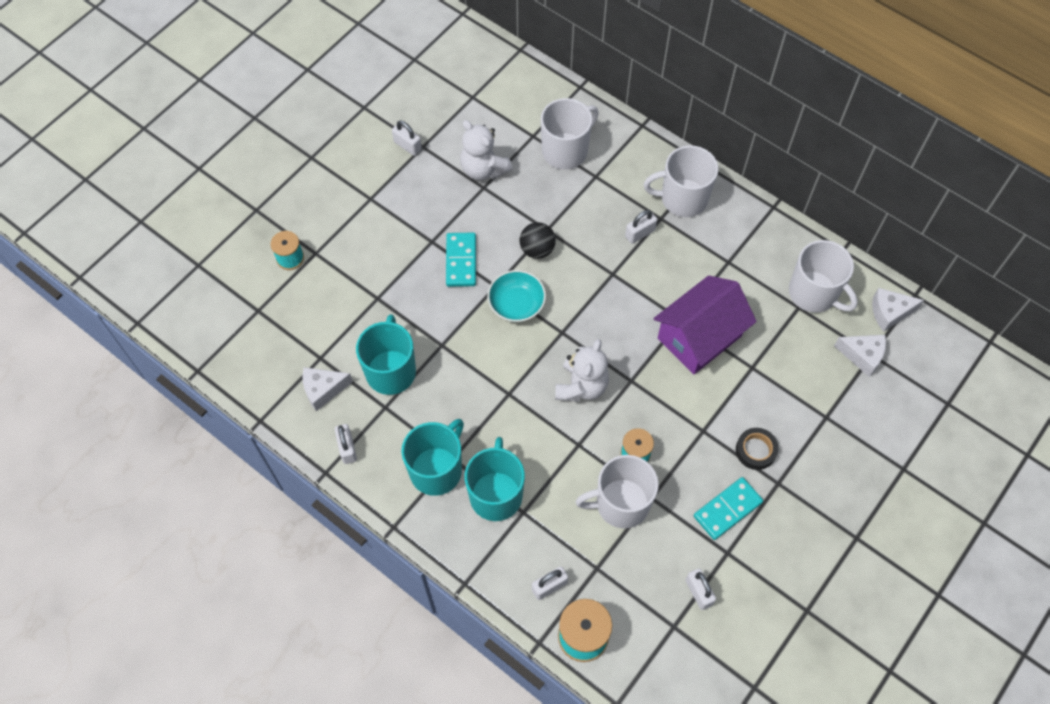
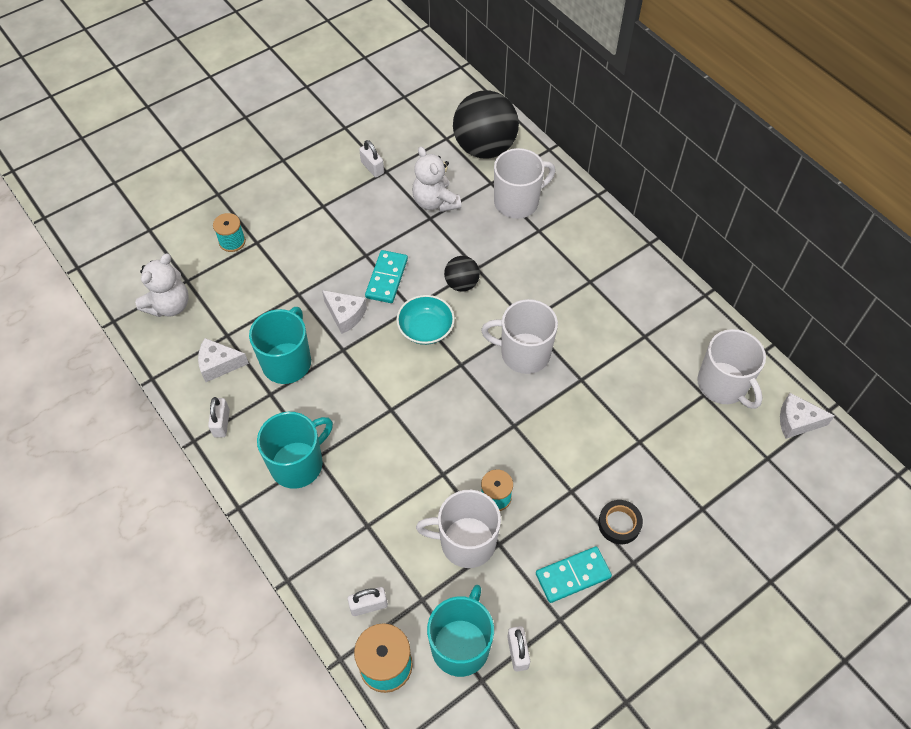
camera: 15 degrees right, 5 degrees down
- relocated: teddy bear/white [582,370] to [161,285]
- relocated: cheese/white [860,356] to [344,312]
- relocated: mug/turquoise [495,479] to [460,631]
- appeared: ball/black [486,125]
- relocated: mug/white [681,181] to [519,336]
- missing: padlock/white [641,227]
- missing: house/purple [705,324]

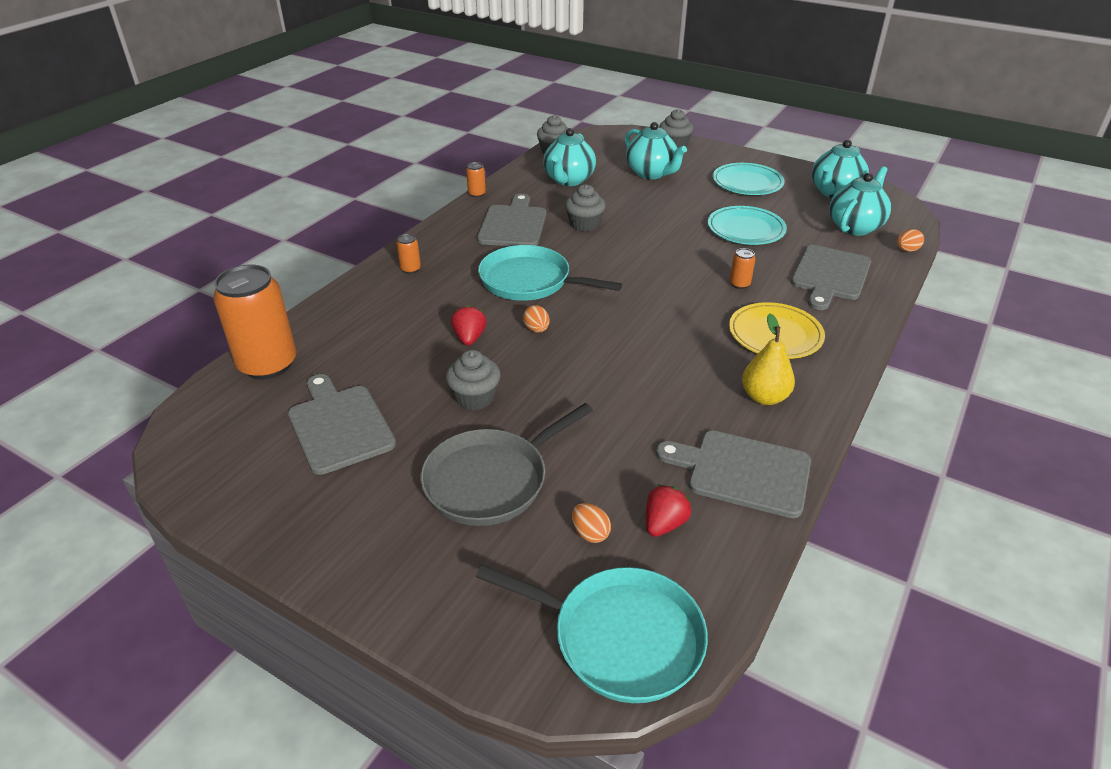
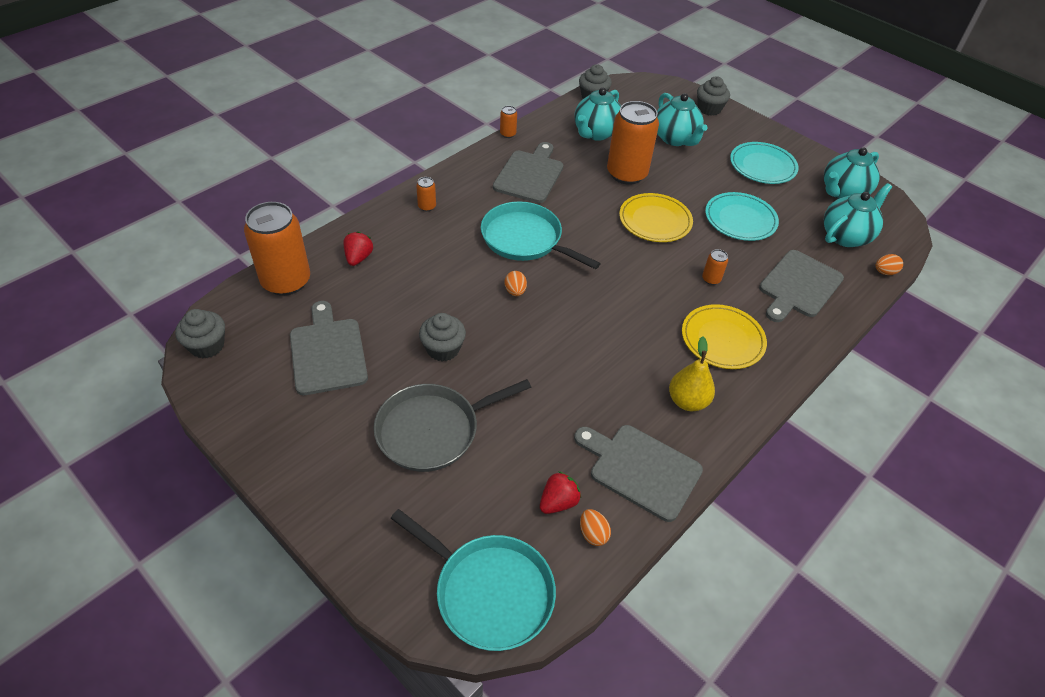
camera: 10 degrees right, 10 degrees up
- relocated: cupcake/grey [585,208] to [200,333]
- relocated: strawberry/red [468,325] to [358,249]
- relocated: egg/orange [591,523] to [595,527]
- appeared: can/orange [633,143]
- appeared: plate/yellow [656,217]

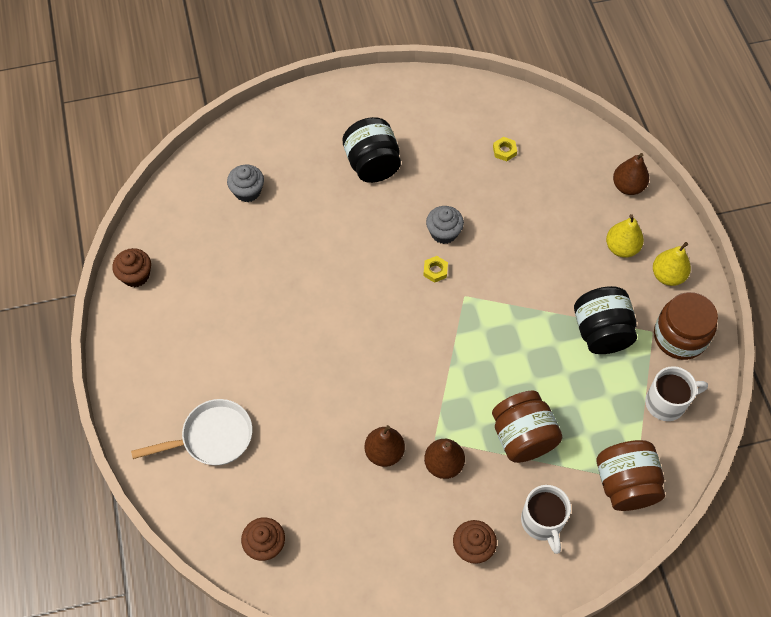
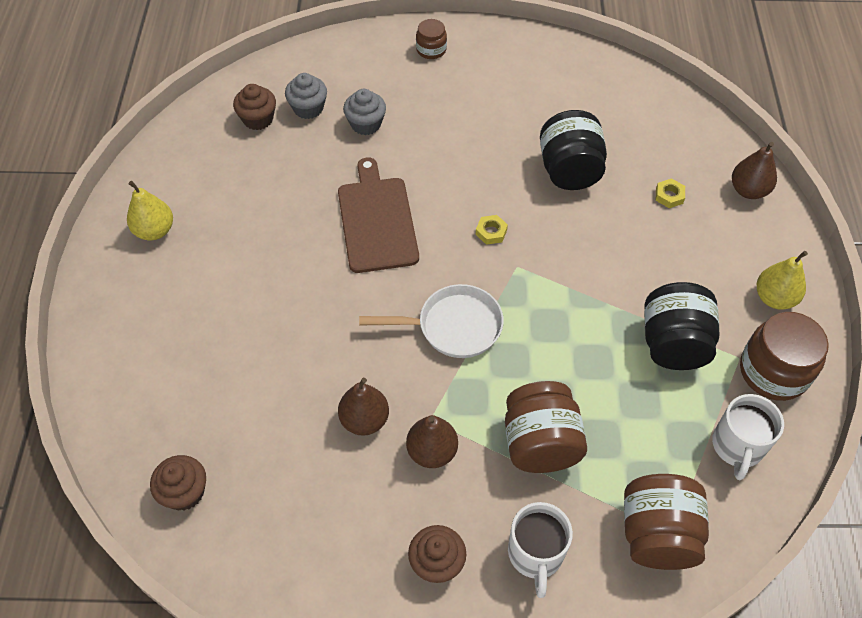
camera: 15 degrees right, 5 degrees down
- relocated: pear/yellow [625,235] to [150,210]
- relocated: cupcake/brown [131,267] to [254,107]
- appeared: cutting board/brown [378,215]
- relocated: cupcake/grey [445,225] to [364,112]
- relocated: pan/white [191,432] to [431,321]
- appeared: jar/brown [431,39]
- relocated: jar/black [371,150] to [573,150]
- relocated: nut/yellow [505,149] to [670,193]
- spun: mug/white [676,393] = [748,437] 105 degrees clockwise

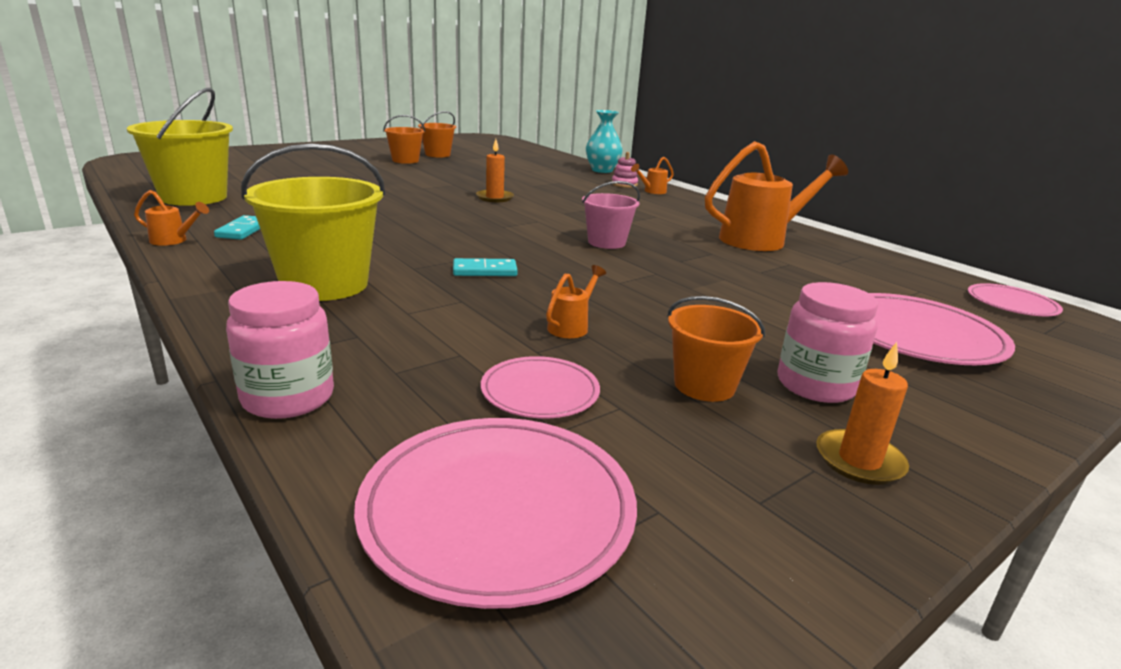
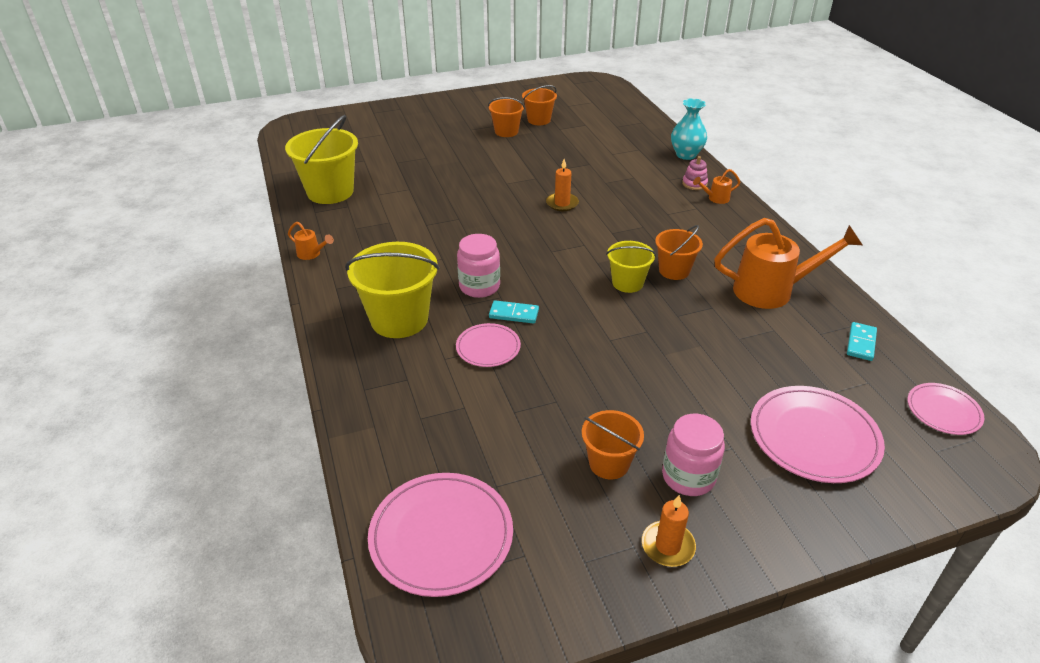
camera: 20 degrees right, 15 degrees up
- relocated: plate/pink [540,387] to [488,345]
- relocated: jar/pink [280,350] to [478,266]
- colour: bucket/pink [611,215] to bucket/yellow [631,267]
- appeared: bucket/orange [679,252]
- relocated: domino/turquoise [237,227] to [862,341]
- missing: watering can/orange [576,301]

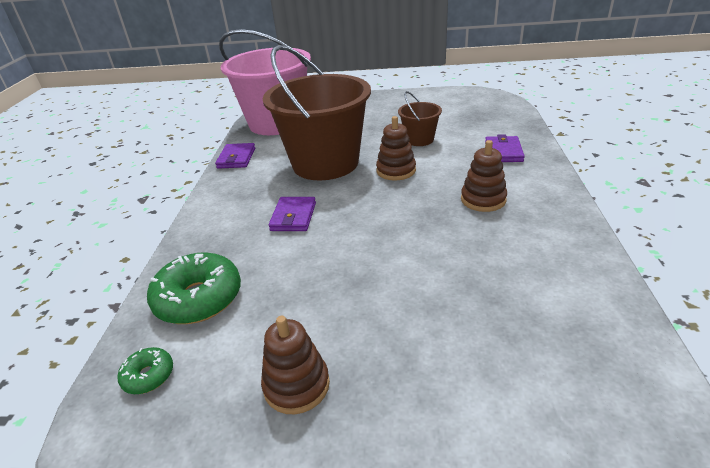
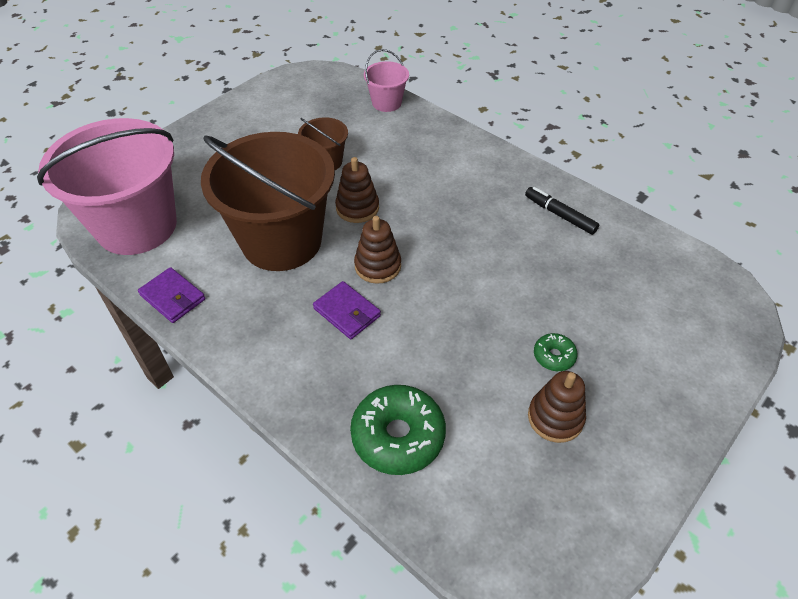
camera: 55 degrees left, 15 degrees up
- relocated: stacking toy/brown [484,176] to [377,250]
- appeared: bucket/pink [386,80]
- appeared: marker/black [562,211]
- relocated: donut/green [145,370] to [556,352]
- missing: wallet/purple [505,148]

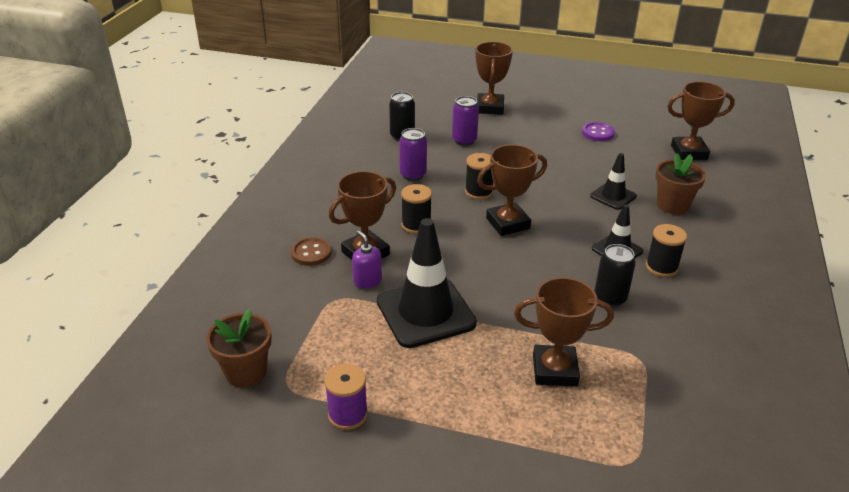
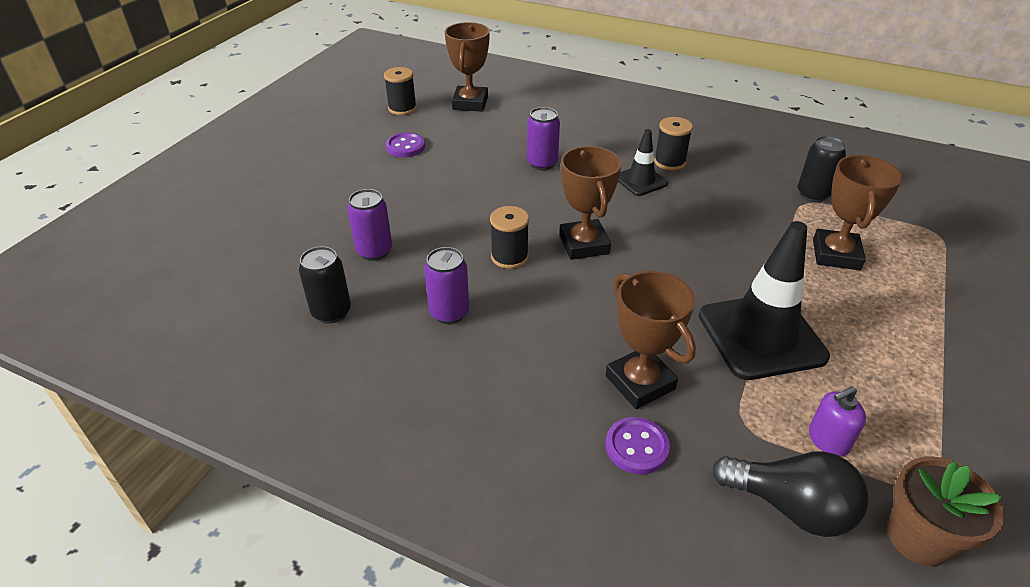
camera: 80 degrees left, 5 degrees up
- relocated: spool/black [416,209] to [400,91]
- exchanged: traffic cone/black [613,181] to can/purple [543,138]
- colour: button/brown [311,251] to button/purple [638,445]
- appeared: light bulb/black [790,494]
- relocated: can/black [615,275] to [822,169]
- relocated: soap dispenser/purple [367,259] to [837,421]
- missing: spool/purple [346,397]
- missing: trophy/brown [494,78]
- missing: flower pot/brown [681,184]

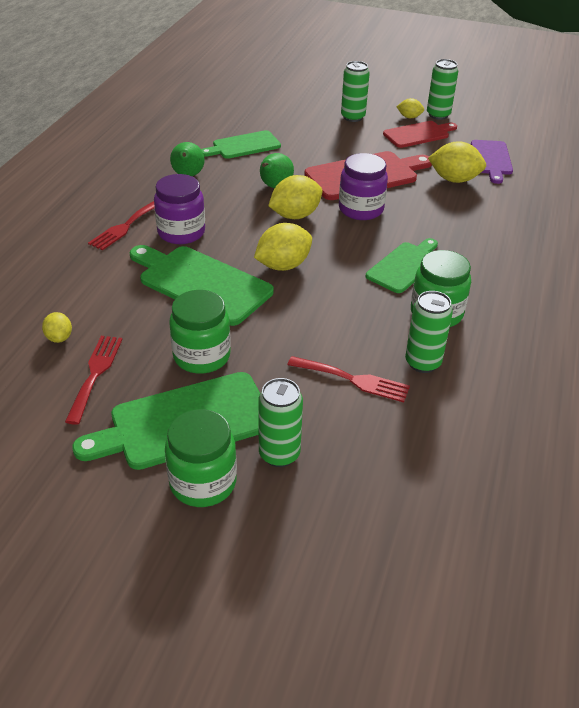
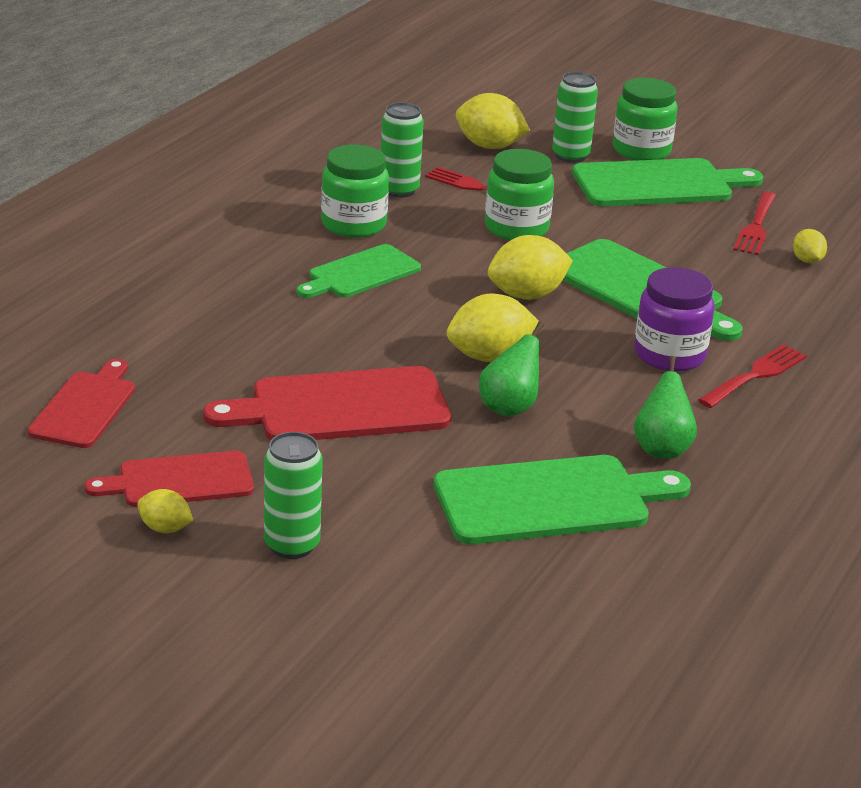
camera: 170 degrees left, 10 degrees down
- colour: cutting board/purple [492,162] to cutting board/red [81,403]
- size: cutting board/green [241,144] = [562,499] x1.57
- relocated: lemon/yellow [457,162] to [493,121]
- relocated: jar/green [200,331] to [519,194]
- missing: jar/purple [363,186]
- missing: can/green [442,89]

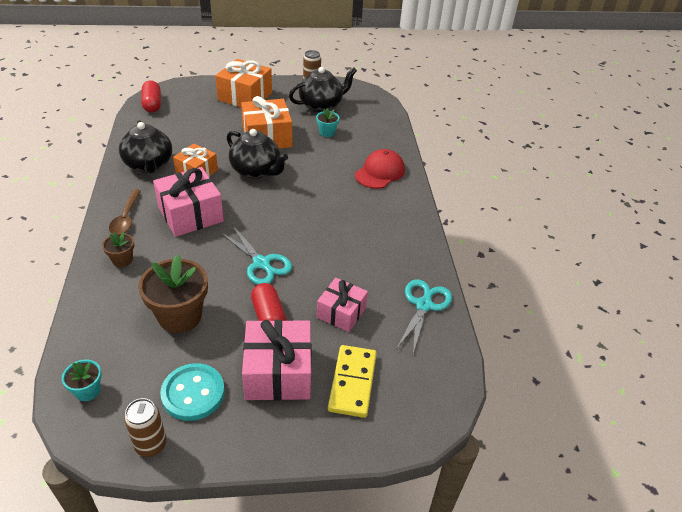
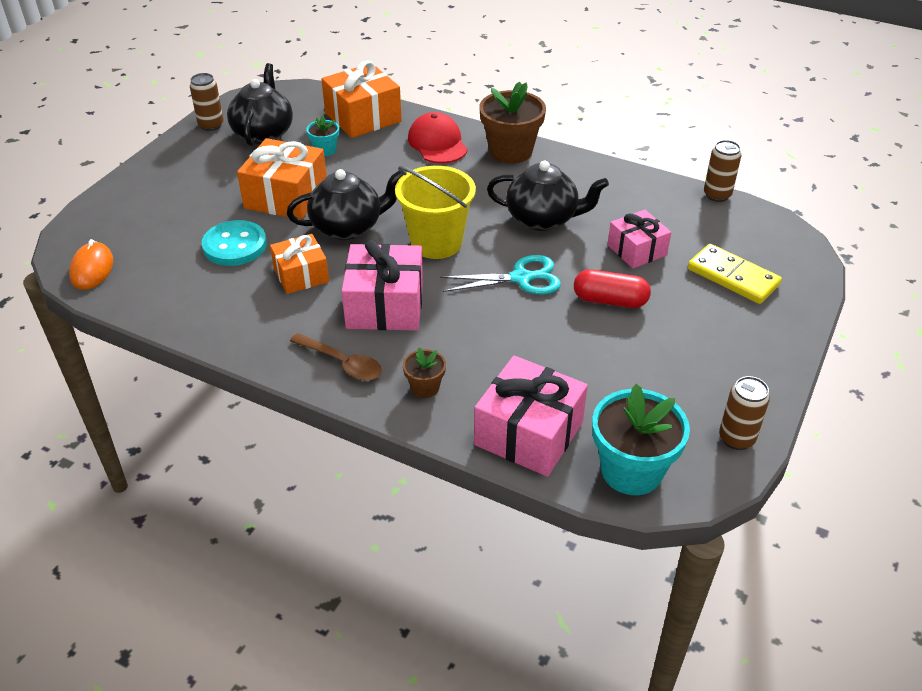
camera: 55 degrees left, 0 degrees up
- exchanged: capsule/red [151,96] to mouse/orange [91,264]
- relocated: button/turquoise [192,392] to [234,243]
- relocated: gift/orange [243,83] to [361,99]
- appeared: bucket/yellow [435,212]
- relocated: gift/pink [277,360] to [531,416]
- relocated: flower pot/brown [173,293] to [512,123]
- relocated: teapot/black [145,147] to [548,196]
- size: flower pot/turquoise [82,380] = [641,439] x1.99
- appeared: can/brown [722,171]
- missing: scissors/turquoise [424,316]

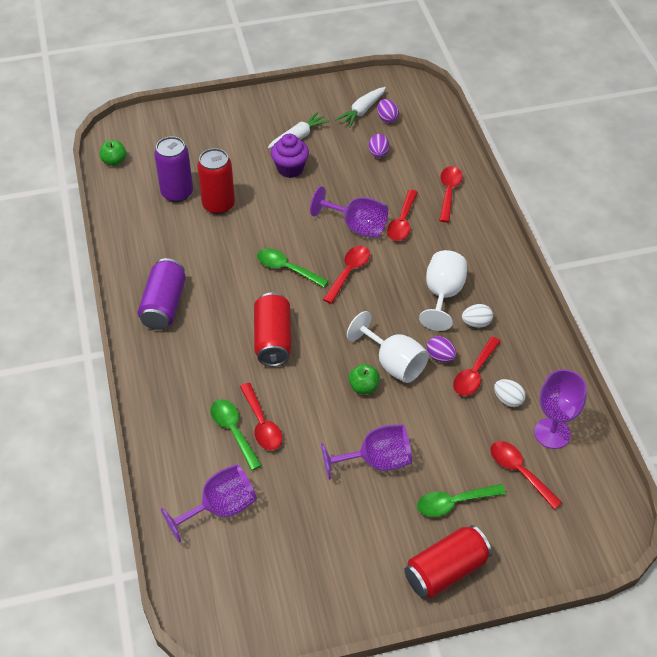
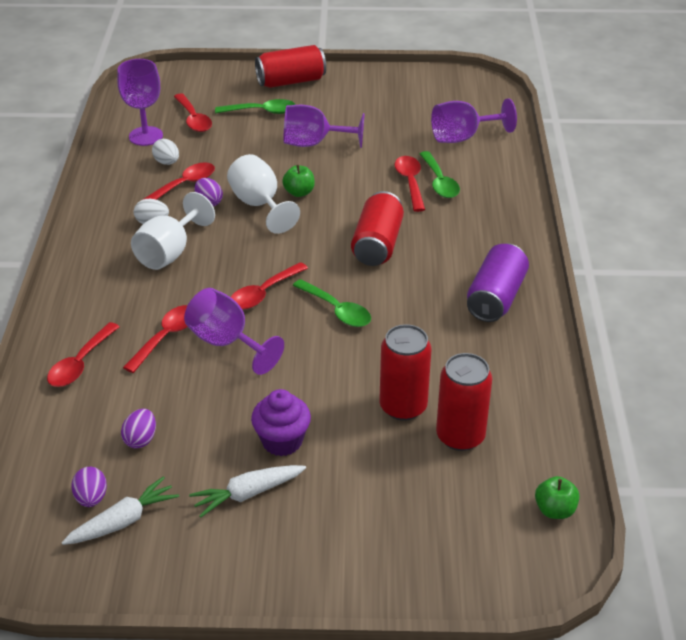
camera: 165 degrees left, 10 degrees down
- colour: can/purple [173,169] to can/red [464,402]

